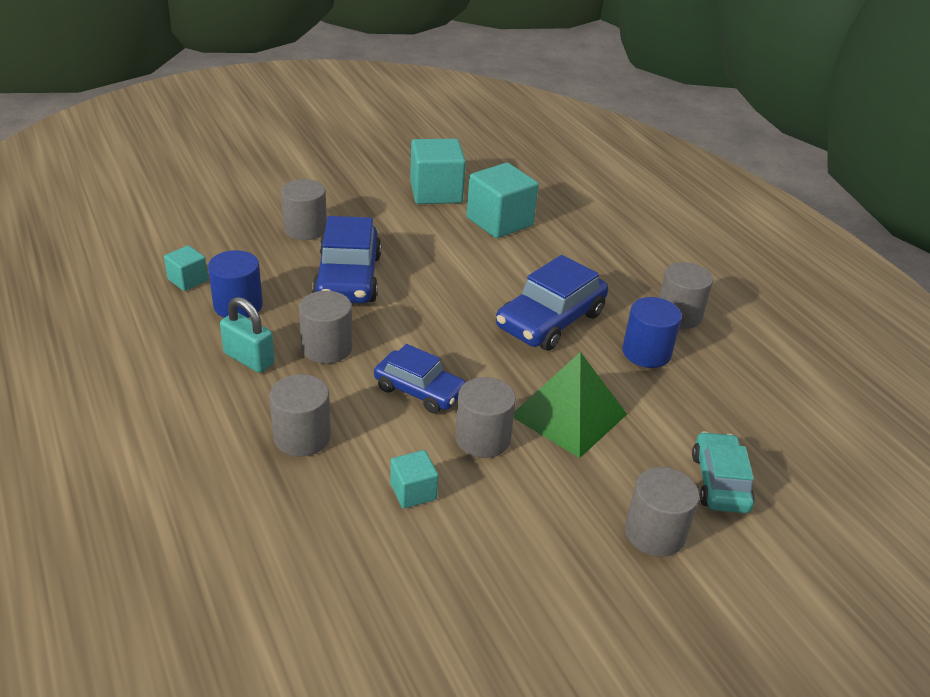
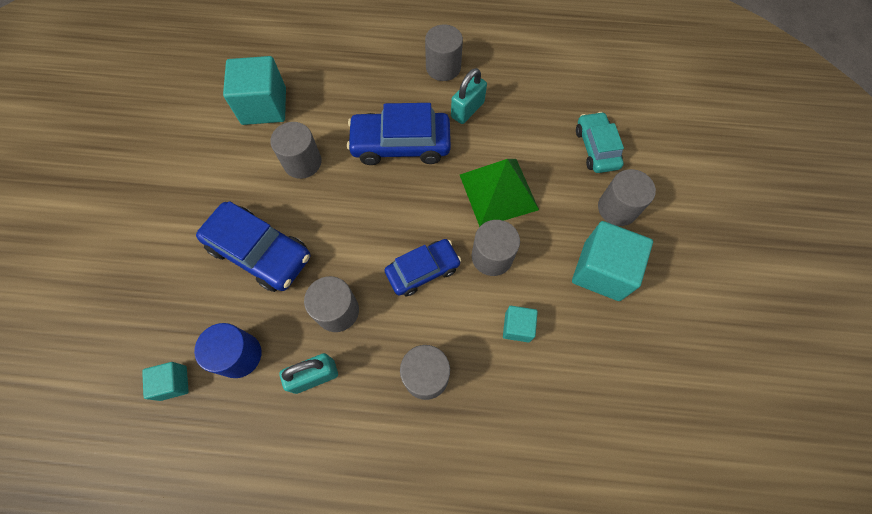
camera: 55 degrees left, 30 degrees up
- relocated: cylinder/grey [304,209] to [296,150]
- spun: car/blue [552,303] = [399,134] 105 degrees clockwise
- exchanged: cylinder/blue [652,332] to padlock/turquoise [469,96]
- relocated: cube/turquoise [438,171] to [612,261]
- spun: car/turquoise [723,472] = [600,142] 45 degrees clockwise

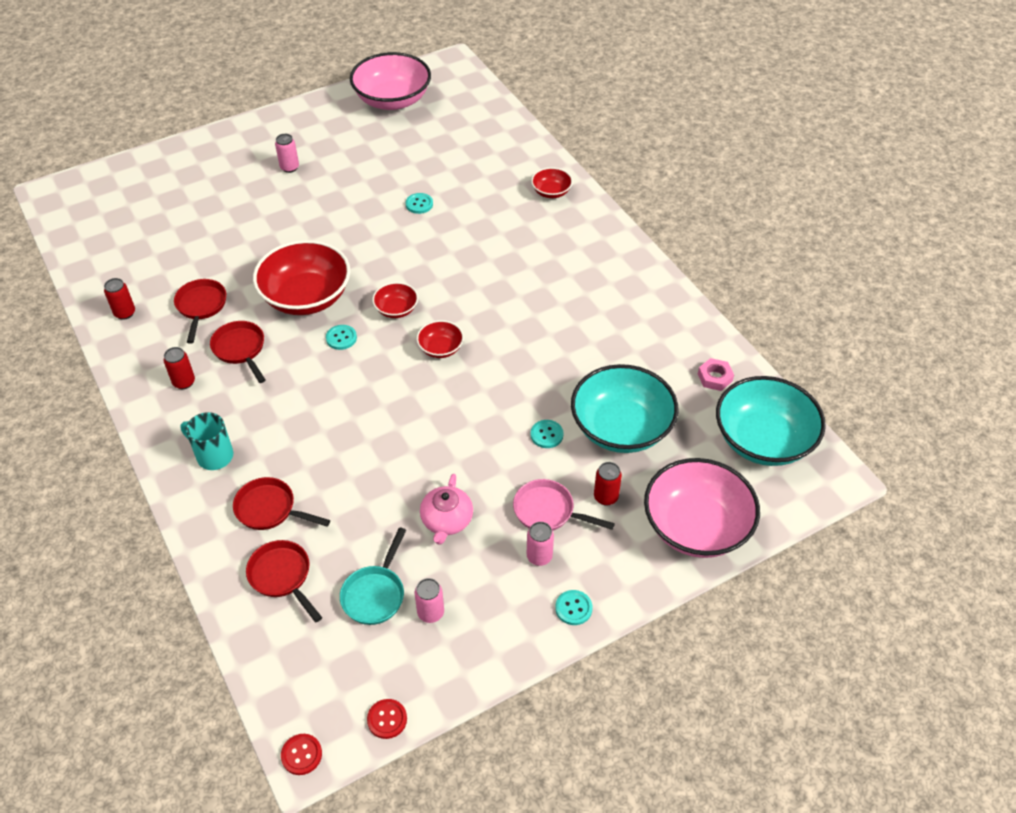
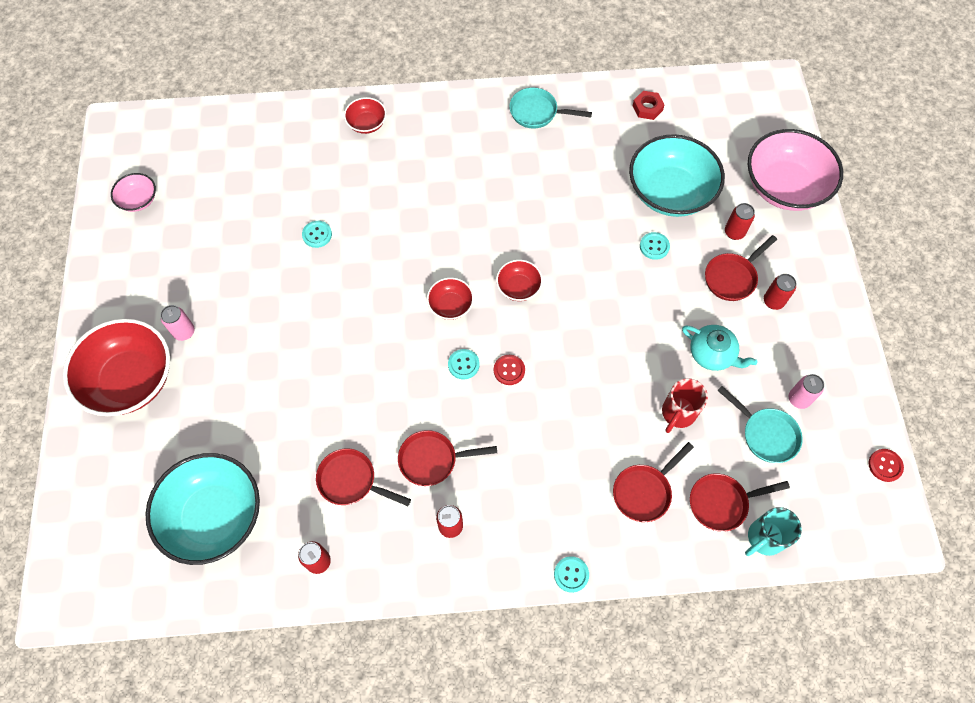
camera: 65 degrees left, 15 degrees up
- relocated: bowl/red [301,277] to [116,367]
- size: bowl/pink [390,81] = [133,192] x0.47
- relocated: bowl/turquoise [771,421] to [202,509]
- relocated: button/red [301,754] to [509,370]
- appeared: pan/turquoise [550,108]
- relocated: button/turquoise [574,607] to [571,574]
- colour: nut/pink [716,374] to nut/red [649,105]
- appeared: mug/red [685,405]
- colour: teapot/pink [446,509] to teapot/turquoise [719,348]
- colour: pan/pink [564,505] to pan/red [741,268]
- relocated: mug/turquoise [206,441] to [773,531]
- colour: can/pink [540,544] to can/red [780,292]

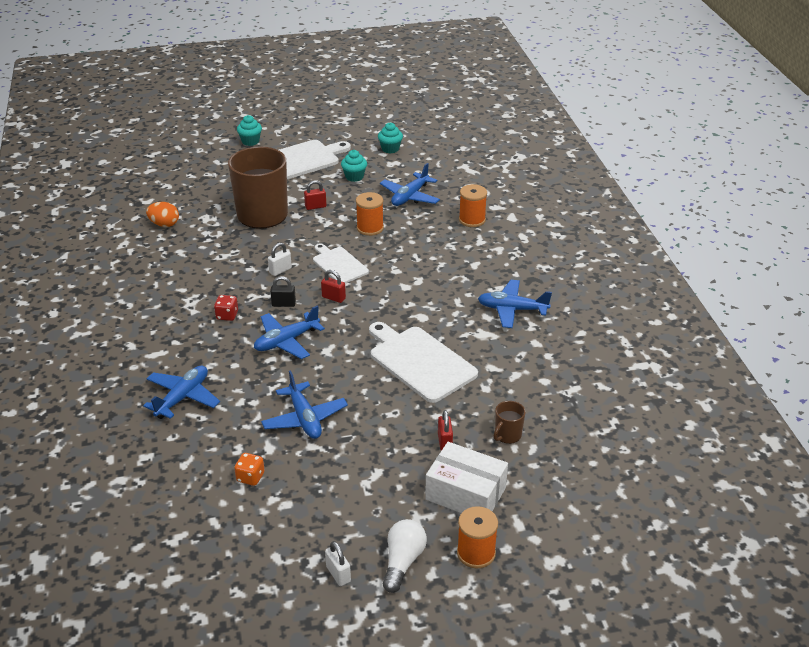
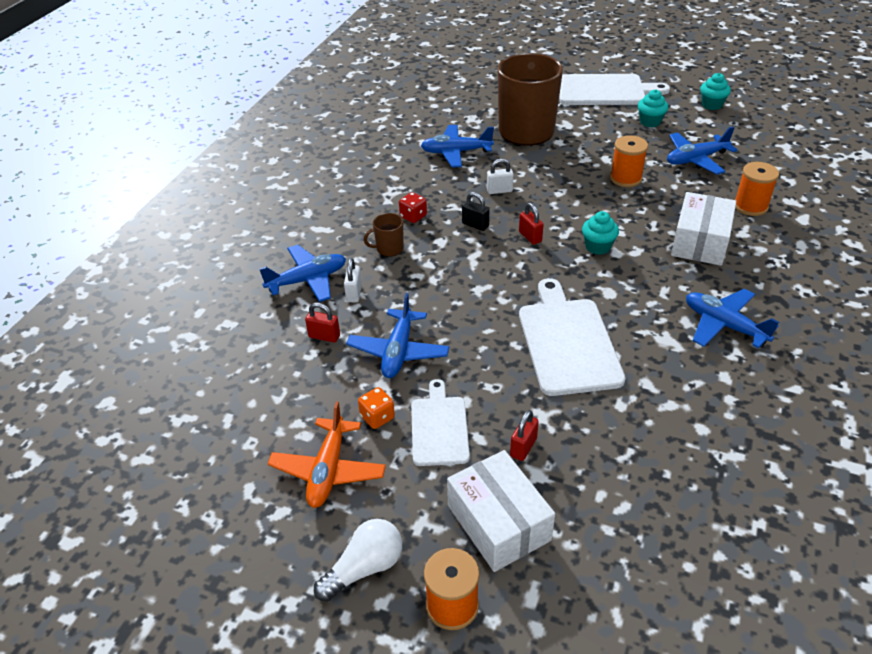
camera: 35 degrees right, 5 degrees up
- appeared: plane/orange [327,454]
- relocated: padlock/red [315,195] to [322,323]
- relocated: padlock/white [338,563] to [353,280]
- relocated: dice/orange [249,469] to [376,408]
- relocated: mug/brown [509,422] to [384,235]
- relocated: cutting board/white [341,263] to [440,422]
- relocated: plane/blue [289,332] to [457,146]
- relocated: cupcake/turquoise [249,130] to [600,233]
- appeared: box/white [703,229]
- missing: egg/orange [162,214]

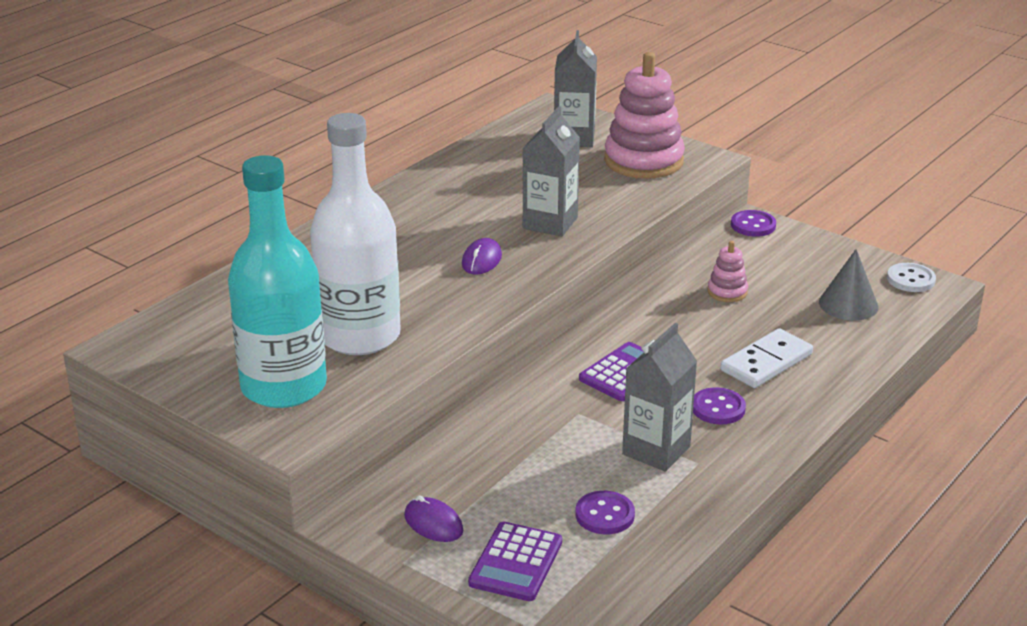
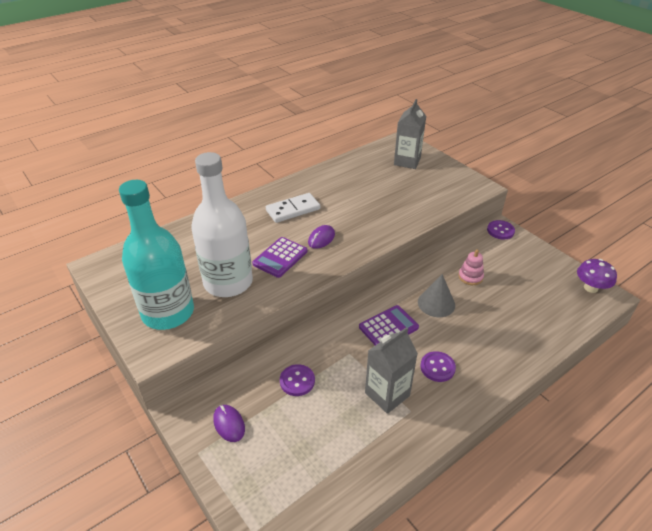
camera: 15 degrees right, 10 degrees up
- relocated: calculator/purple [515,561] to [280,257]
- relocated: domino/white [766,358] to [293,208]
- relocated: button/purple [605,512] to [297,380]
- relocated: cone/grey [848,284] to [436,295]
- exchanged: button/white [911,277] to mushroom/purple [597,276]
- missing: carton/grey [551,171]
- missing: stacking toy/pink [644,115]

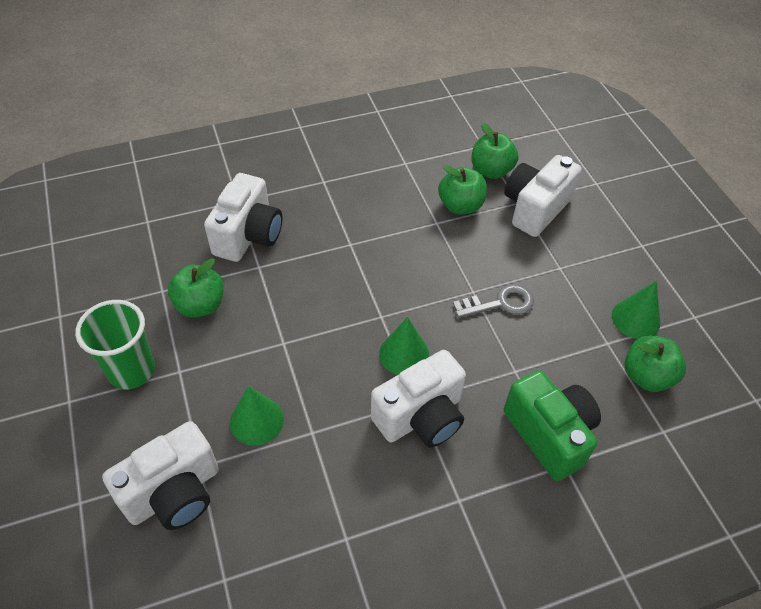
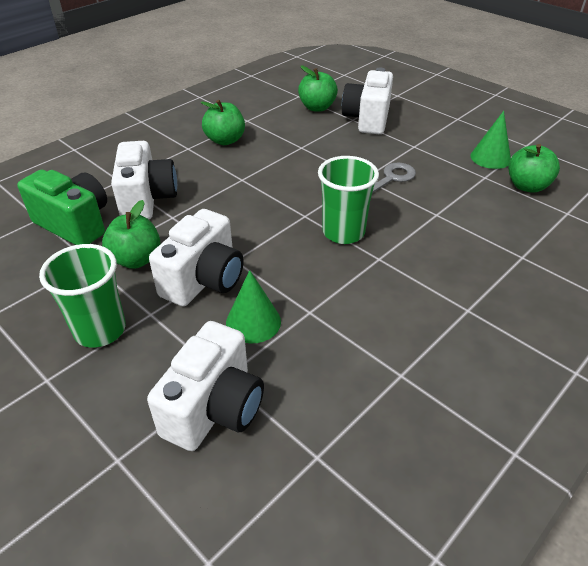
camera: 25 degrees left, 10 degrees down
- relocated: camera/green [552,425] to [62,207]
- relocated: camera/white [418,399] to [196,257]
- relocated: apple/green [462,189] to [223,122]
- exchanged: cone/green [404,346] to cup/green [348,200]

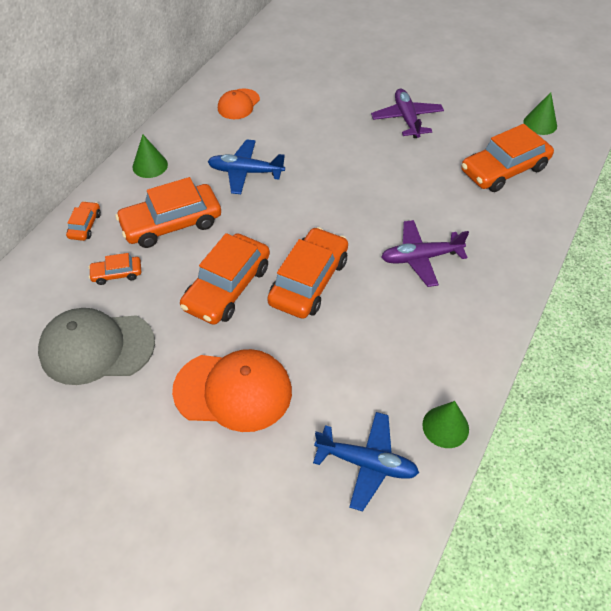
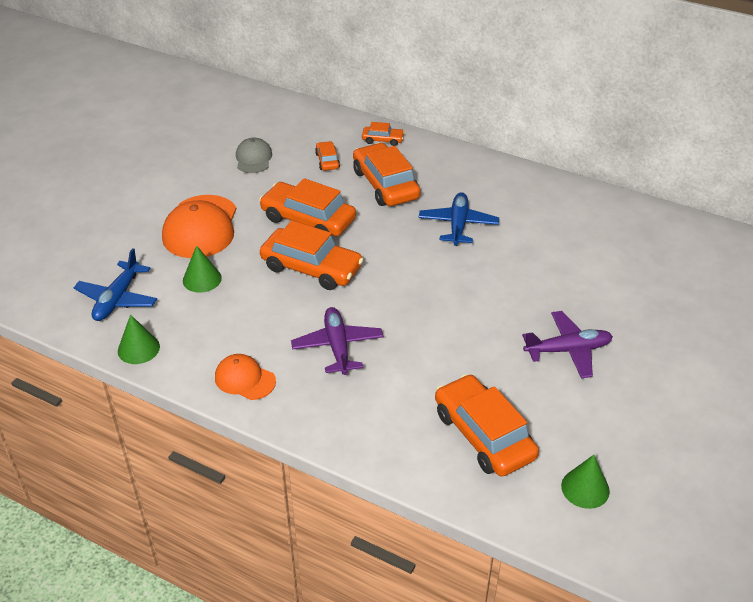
camera: 90 degrees right, 10 degrees down
- relocated: cone/green [150,156] to [202,269]
- relocated: cap/orange [239,103] to [245,377]
- size: cap/grey [96,346] = [254,155] x0.56

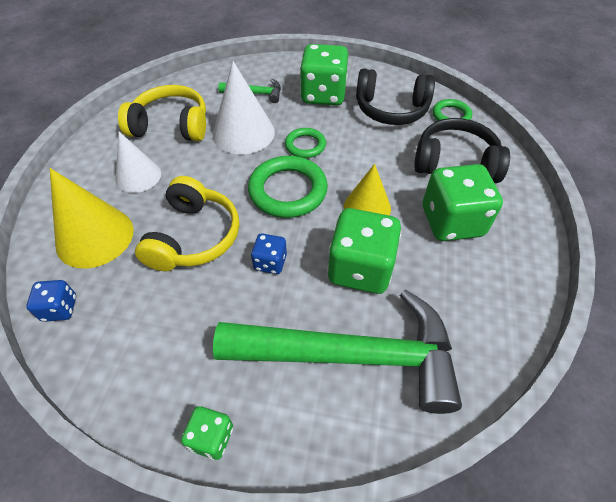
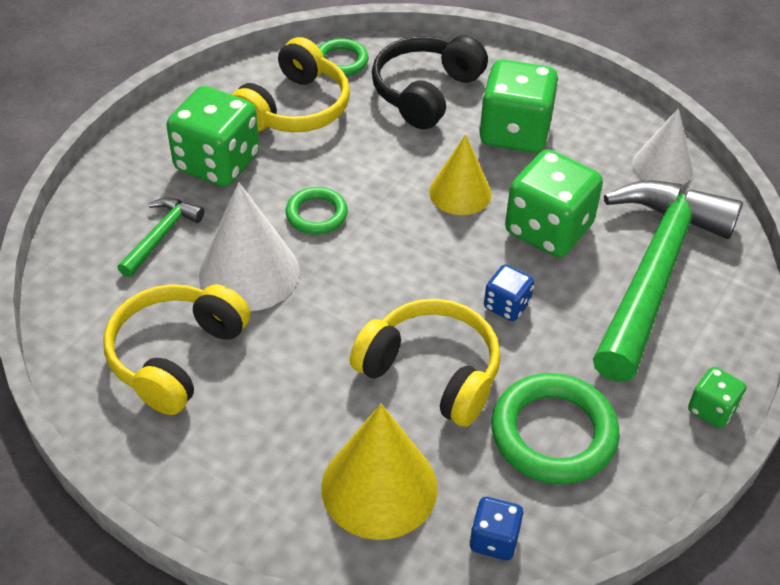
camera: 70 degrees left, 5 degrees down
- colour: headphones/black [395,96] to headphones/yellow [291,84]
- relocated: ring/green [288,187] to [555,428]
- relocated: cone/white [138,162] to [662,146]

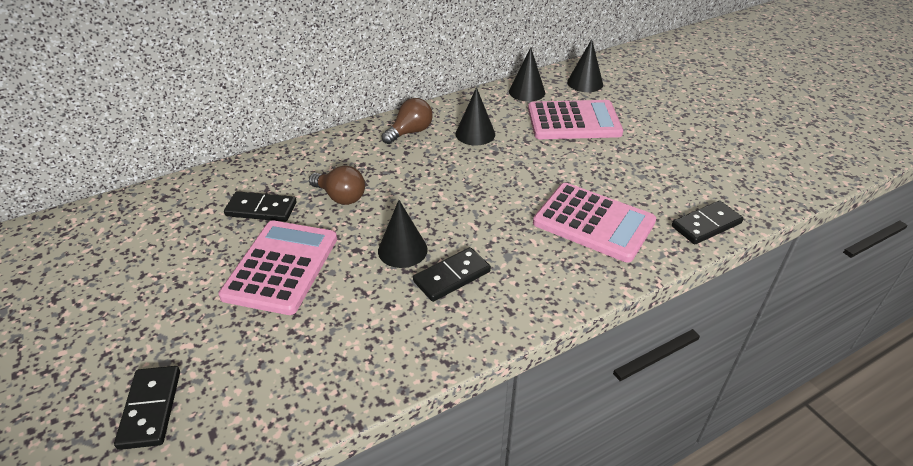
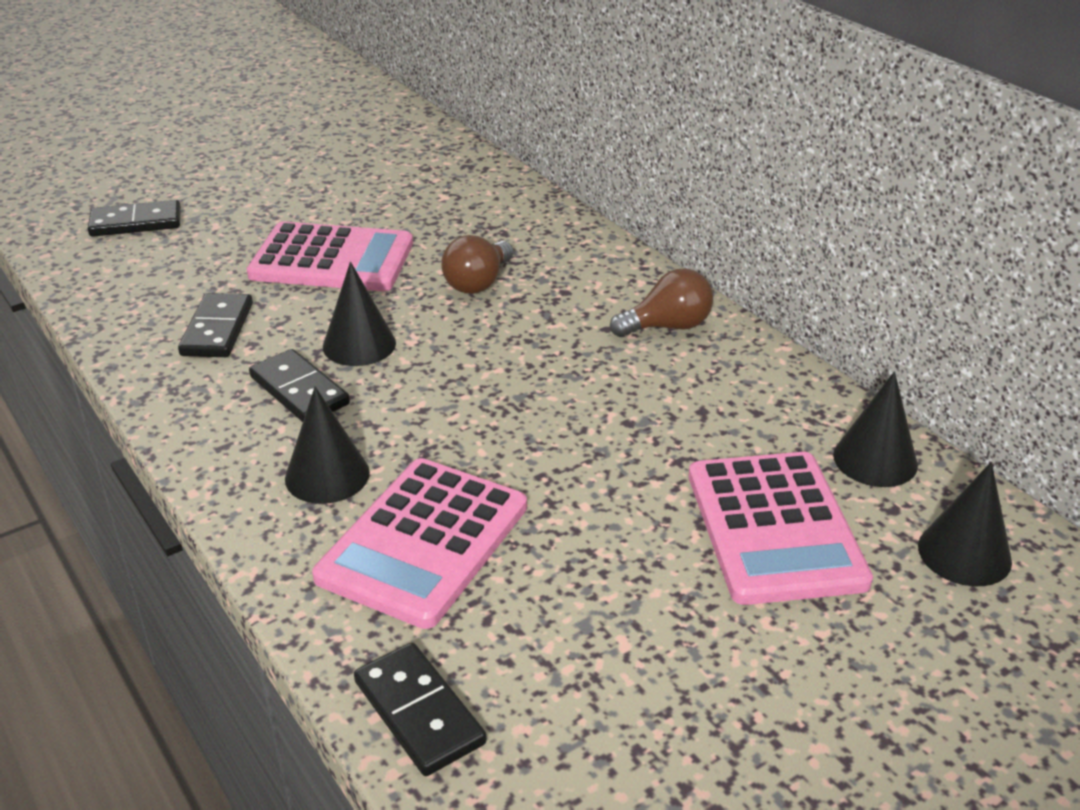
camera: 85 degrees right, 5 degrees down
- relocated: domino/black [260,206] to [215,325]
- relocated: cone/black [475,116] to [327,445]
- spun: light bulb/brown [407,121] = [661,302] 60 degrees counterclockwise

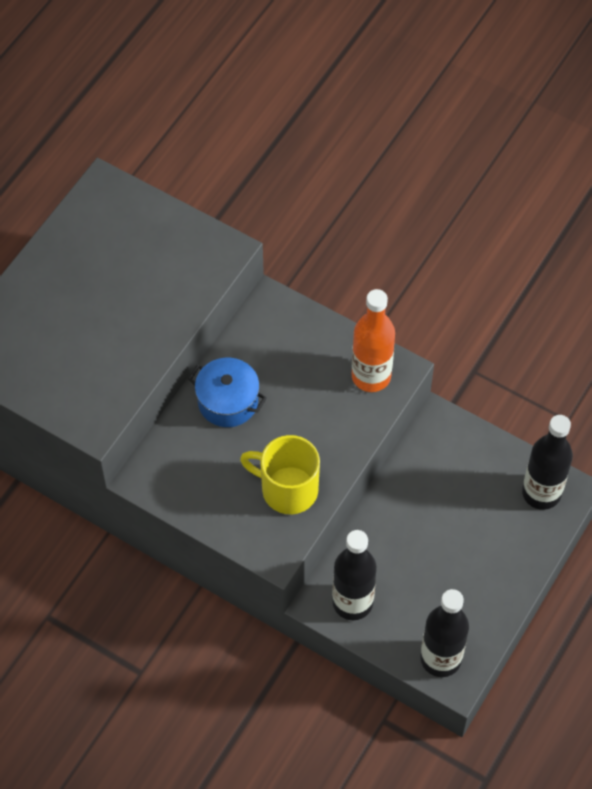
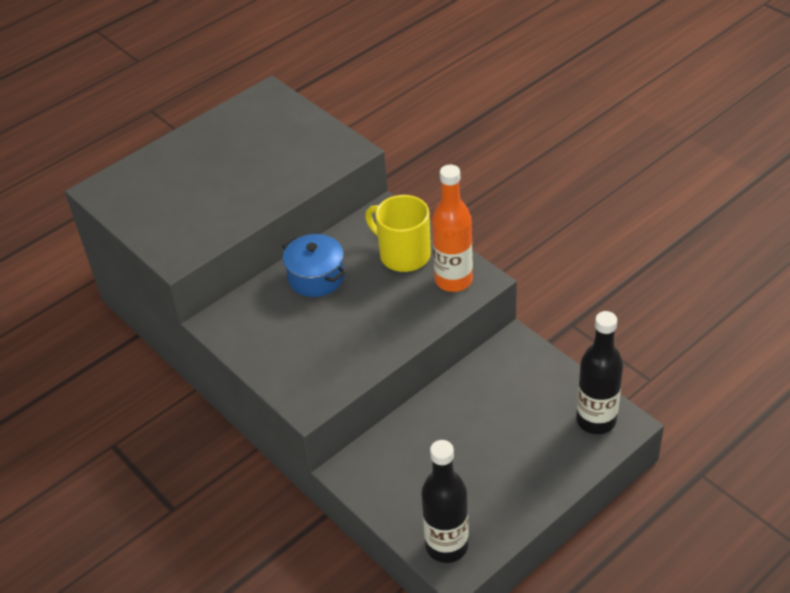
camera: 20 degrees right, 15 degrees down
- relocated: mug/yellow [280,474] to [398,233]
- missing: bottle/black [354,575]

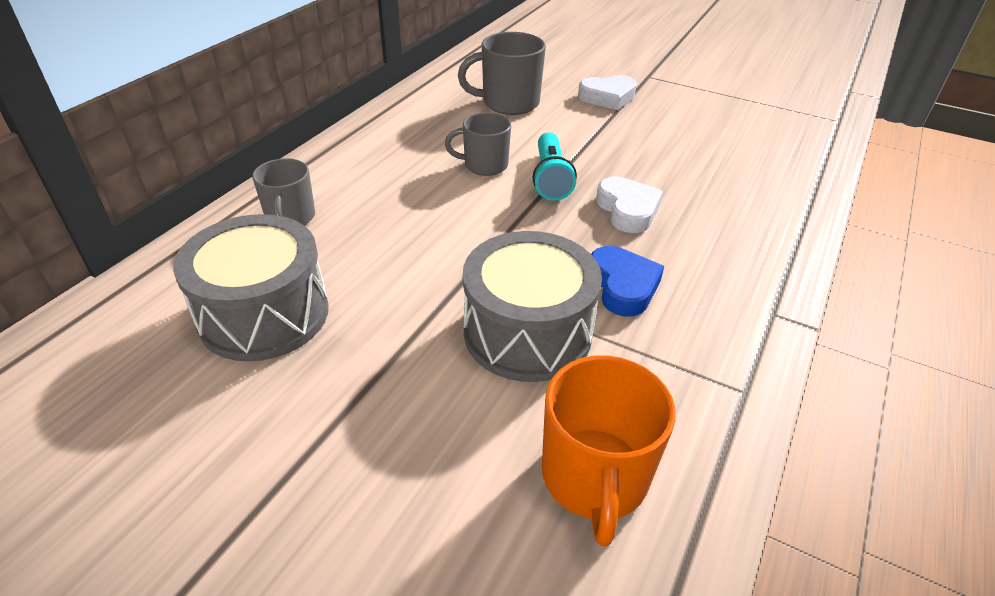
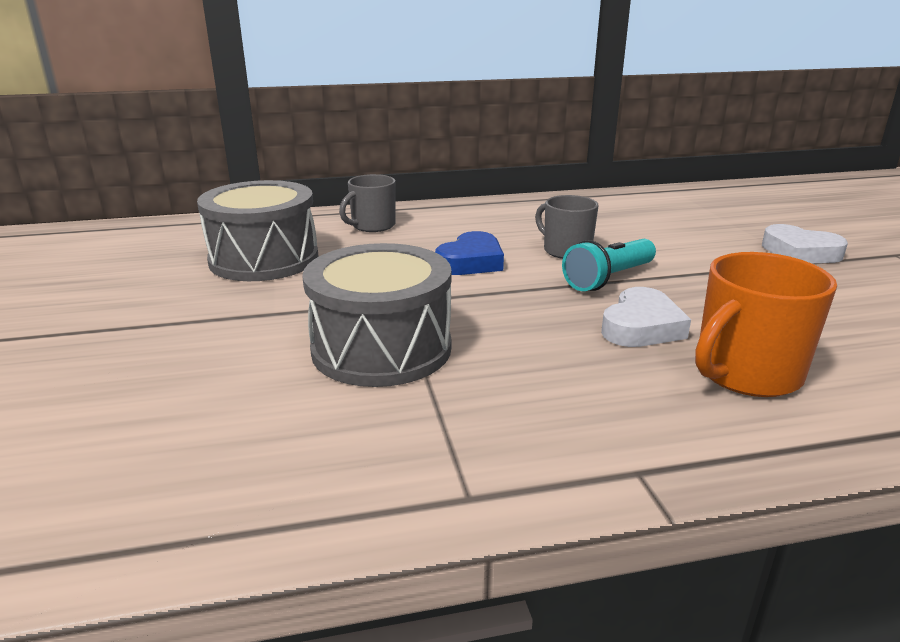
camera: 50 degrees right, 15 degrees down
- relocated: heart/blue [627,281] to [469,253]
- relocated: mug/orange [609,451] to [766,324]
- missing: mug/grey [502,73]

